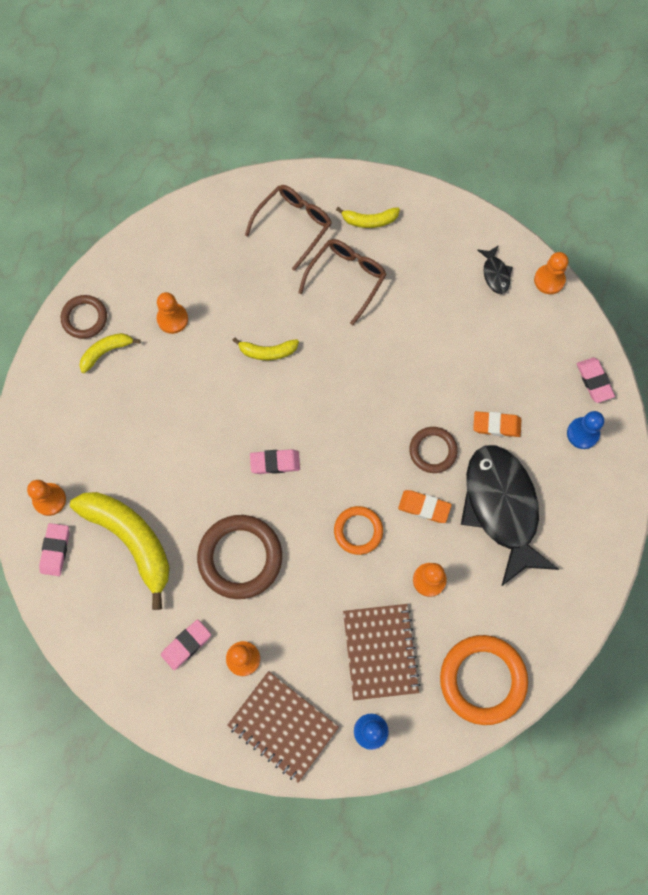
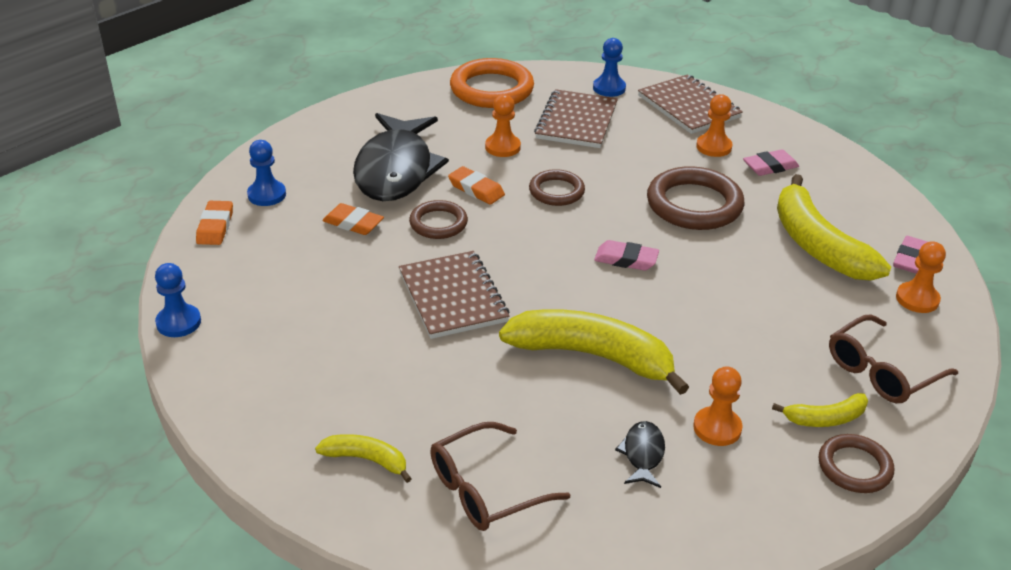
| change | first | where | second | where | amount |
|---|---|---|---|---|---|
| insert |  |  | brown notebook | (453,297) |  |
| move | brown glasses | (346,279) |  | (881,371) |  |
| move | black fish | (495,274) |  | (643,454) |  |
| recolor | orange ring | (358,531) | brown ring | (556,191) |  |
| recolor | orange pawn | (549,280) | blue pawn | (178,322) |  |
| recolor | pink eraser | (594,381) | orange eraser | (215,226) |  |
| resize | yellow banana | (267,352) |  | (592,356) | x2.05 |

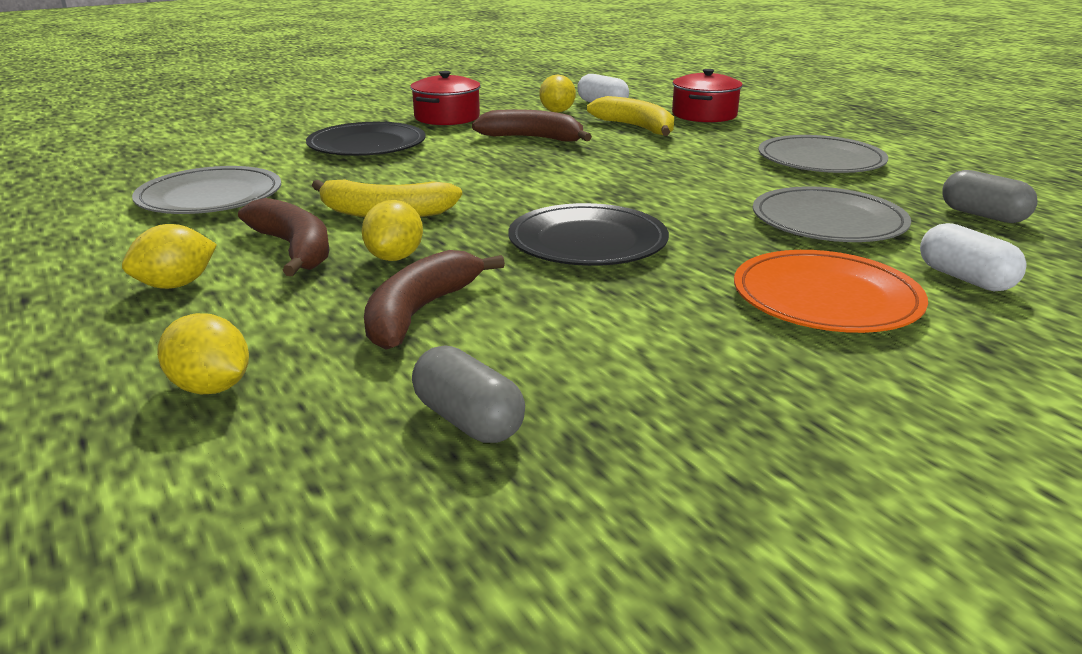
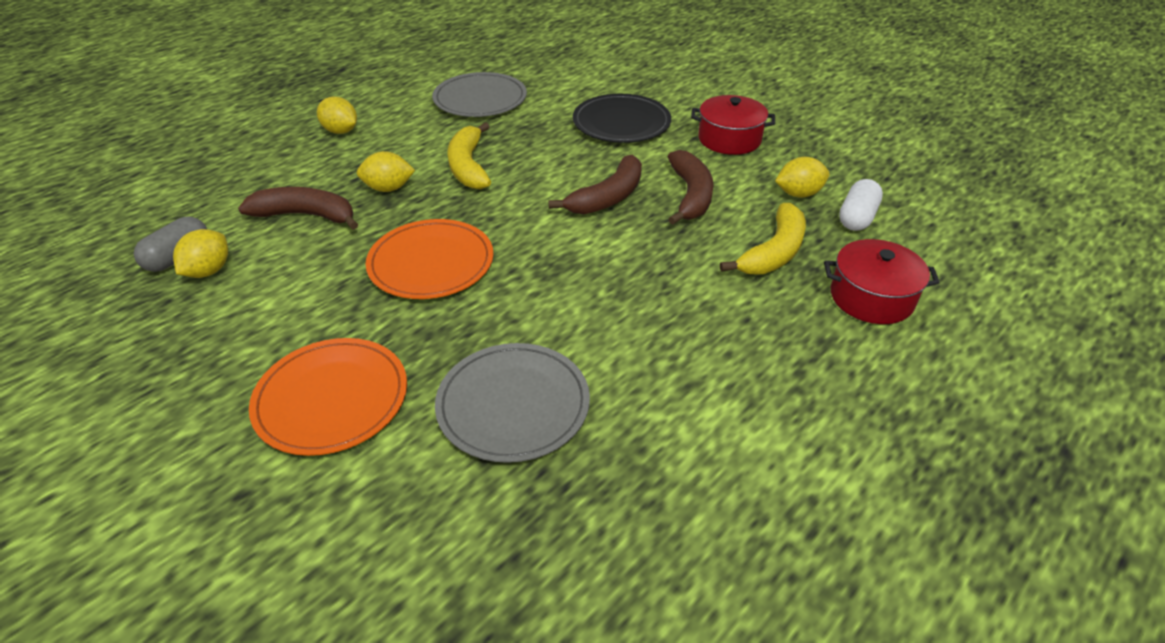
| change | first | where | second | where | amount |
|---|---|---|---|---|---|
| delete | grey plate | (820,160) |  |  |  |
| delete | white capsule | (965,279) |  |  |  |
| delete | grey capsule | (983,215) |  |  |  |
| move | yellow lemon | (211,387) |  | (208,271) |  |
| move | brown banana | (294,249) |  | (608,197) |  |
| recolor | black plate | (587,242) | orange plate | (431,263) |  |

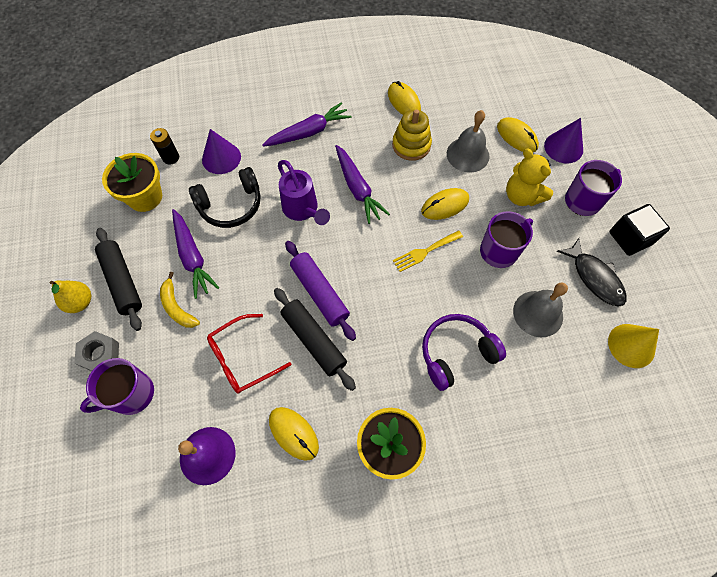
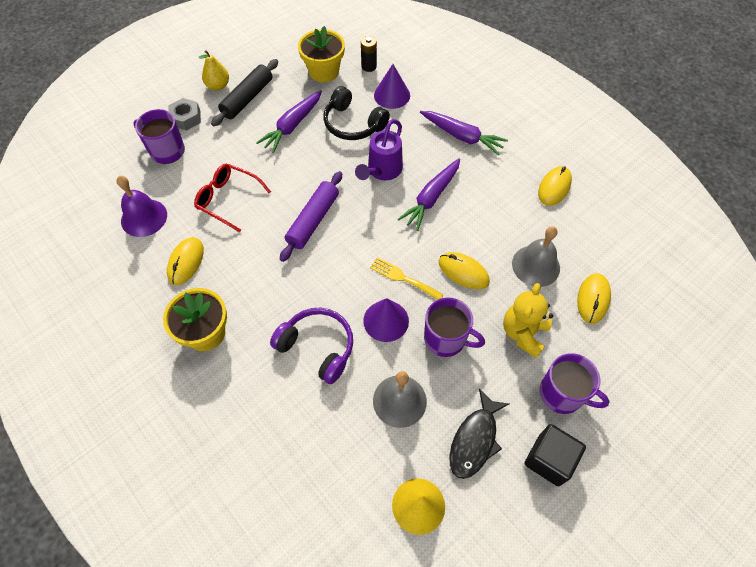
| change | first | where | second | where | amount |
|---|---|---|---|---|---|
| delete | yellow banana | (177,307) |  |  |  |
| delete | black rolling pin | (314,340) |  |  |  |
| delete | yellow stacking toy | (411,145) |  |  |  |
| move | purple cone | (563,147) |  | (386,320) |  |

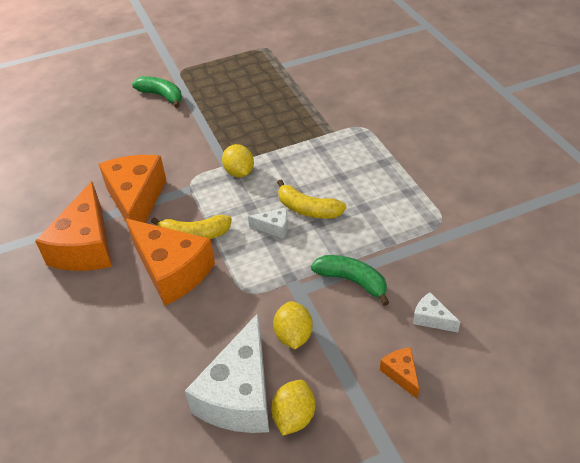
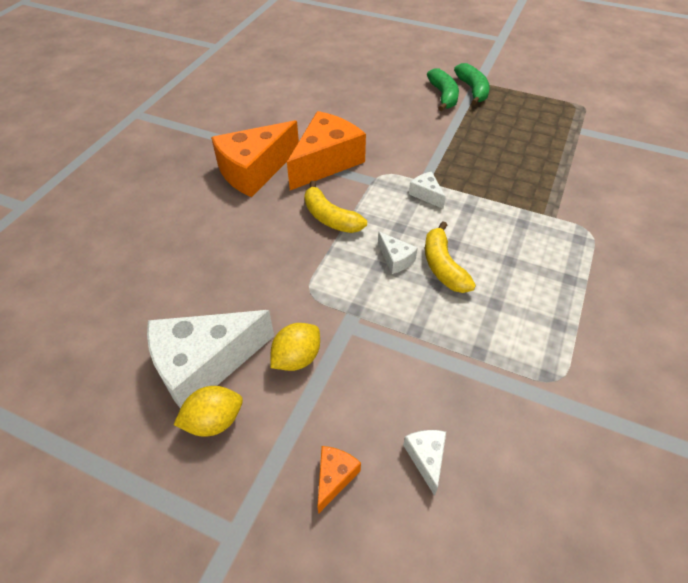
| change | first | where | second | where | amount |
|---|---|---|---|---|---|
| delete | orange cheese | (172,271) |  |  |  |
| move | green banana | (352,281) |  | (472,90) |  |
| replace | yellow lemon | (239,172) | white cheese | (426,194) |  |

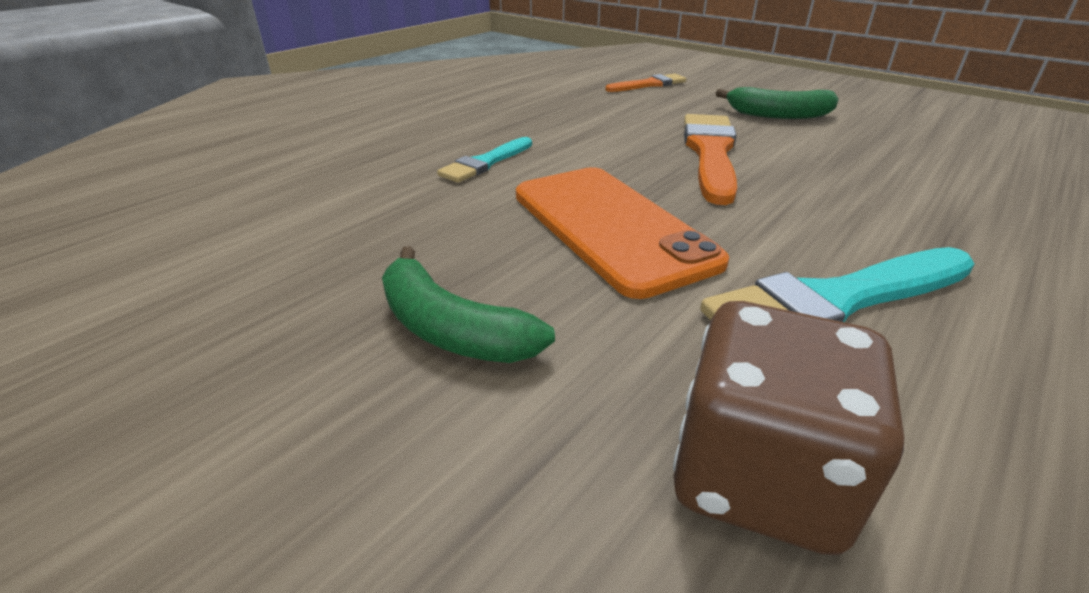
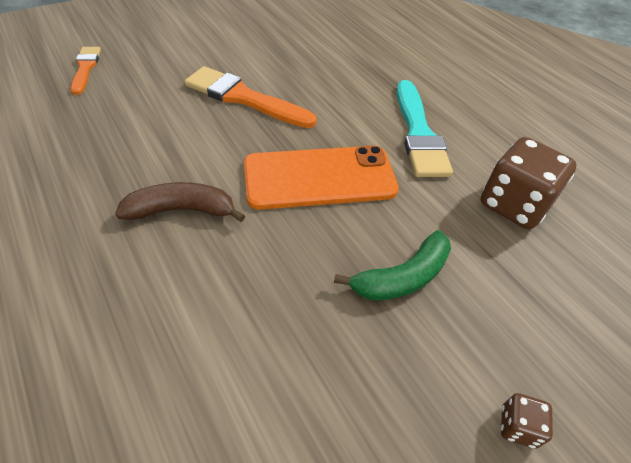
| change | first | where | second | where | amount |
|---|---|---|---|---|---|
| delete | green banana | (778,115) |  |  |  |
| insert |  |  | brown dice | (518,427) |  |
| replace | turquoise brush | (485,163) | brown banana | (181,210) |  |

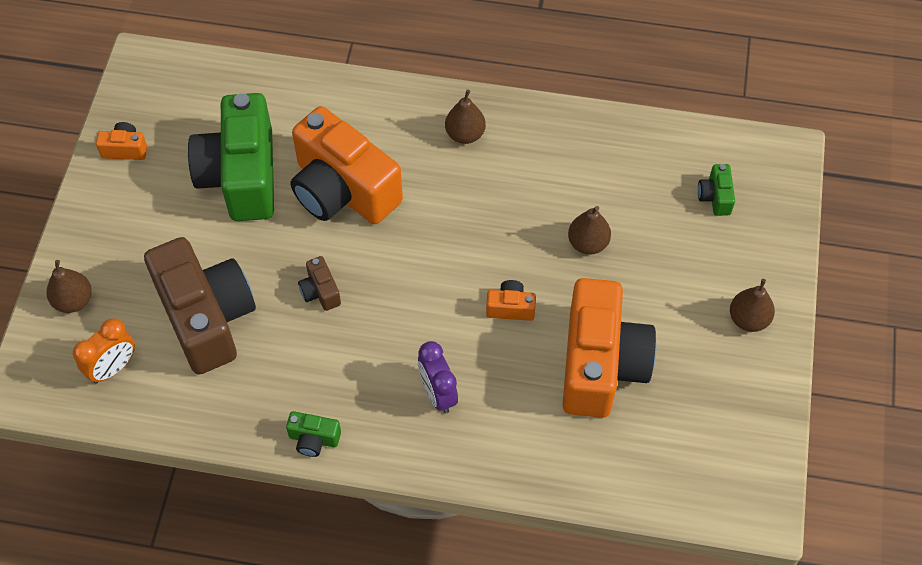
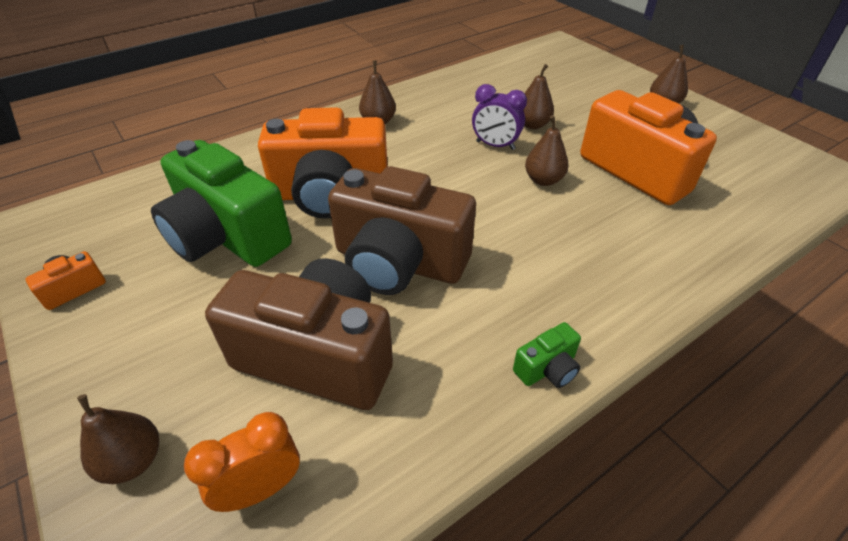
| change | first | where | second | where | amount |
|---|---|---|---|---|---|
| delete | green camera | (715,197) |  |  |  |
| move | purple clock | (438,393) |  | (495,145) |  |
| replace | orange camera | (510,308) | brown pear | (543,180) |  |
| rotate | orange clock | (113,368) |  | (261,489) | 120 degrees counterclockwise |
| resize | brown camera | (320,291) |  | (399,262) | x2.46 |

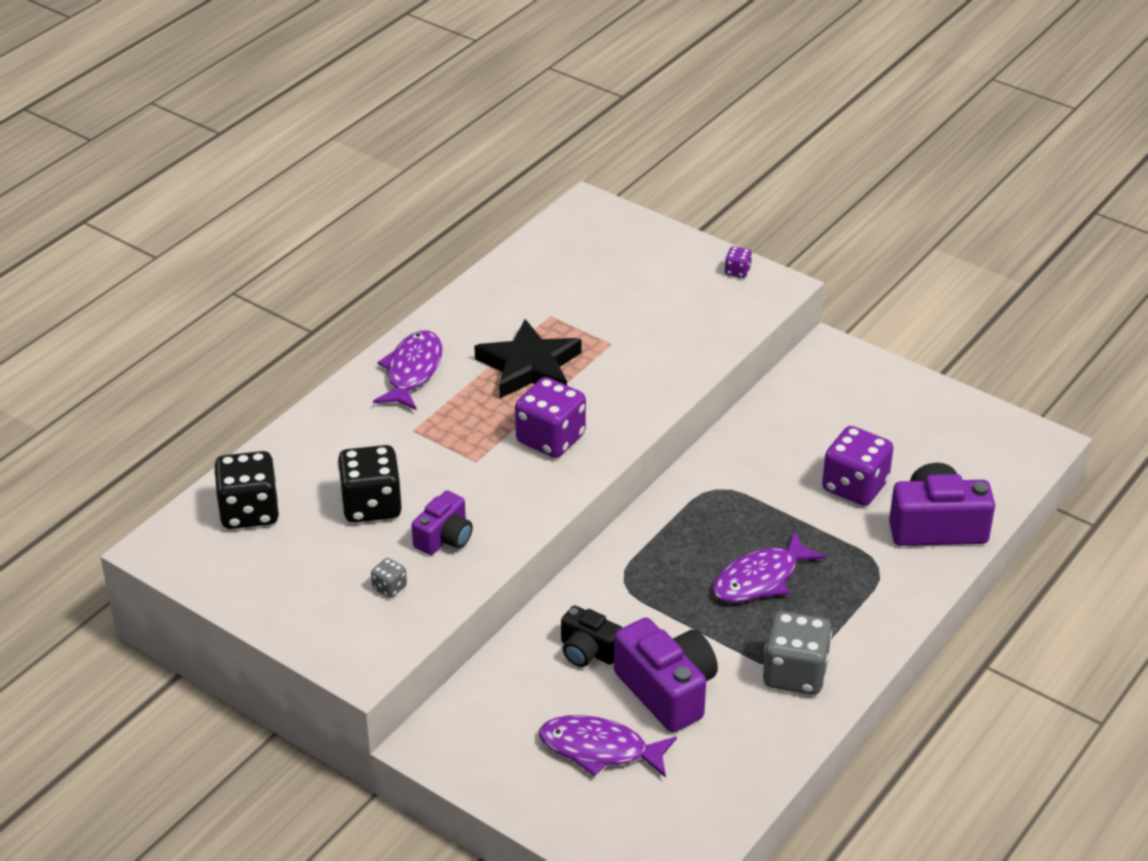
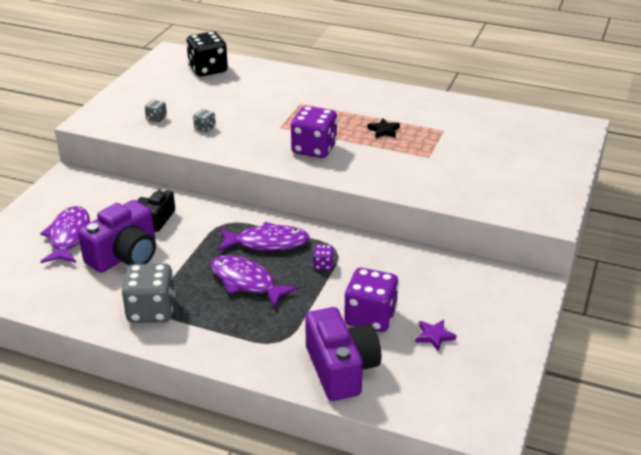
| change | first | where | second | where | amount |
|---|---|---|---|---|---|
| delete | black dice | (371,505) |  |  |  |
| insert |  |  | purple star | (434,336) |  |
| move | purple fish | (412,371) |  | (267,243) |  |
| move | purple dice | (737,271) |  | (323,265) |  |
| replace | purple camera | (444,538) | grey dice | (205,128) |  |
| resize | black star | (529,367) |  | (384,130) | x0.43 |

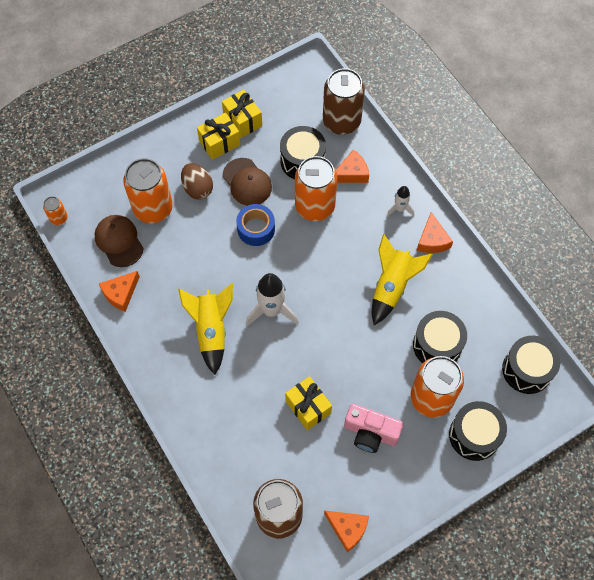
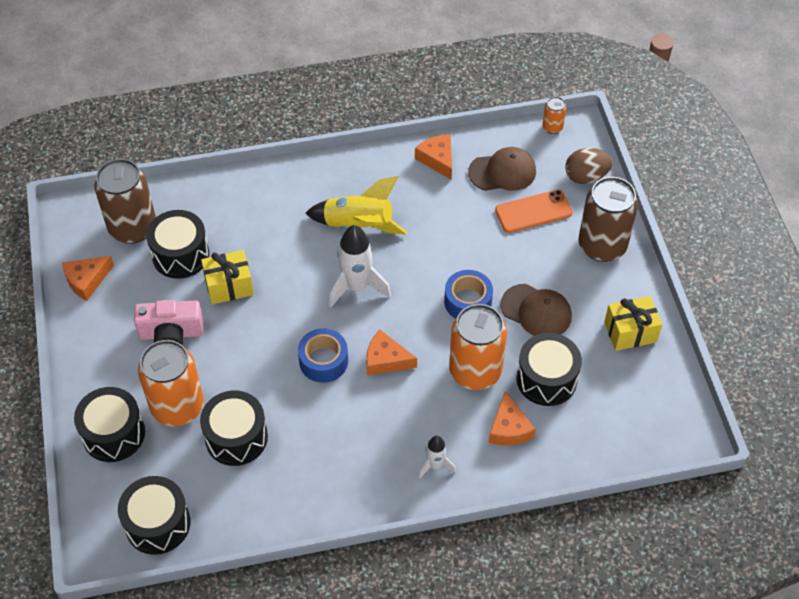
| change | first | where | second | where | amount |
|---|---|---|---|---|---|
| delete | yellow gift | (219,143) |  |  |  |
| delete | yellow rocket | (392,286) |  |  |  |
| insert |  |  | black drum | (180,255) |  |
| insert |  |  | blue tape | (323,361) |  |
| move | brown egg | (197,188) |  | (586,176) |  |
| move | brown can | (341,122) |  | (602,246) |  |
| move | orange cheese | (432,240) |  | (386,360) |  |
| replace | orange can | (153,208) | orange phone | (533,211) |  |
| rotate | brown cap | (247,182) |  | (536,311) | 135 degrees counterclockwise |
| rotate | pink camera | (370,433) |  | (171,334) | 135 degrees counterclockwise |

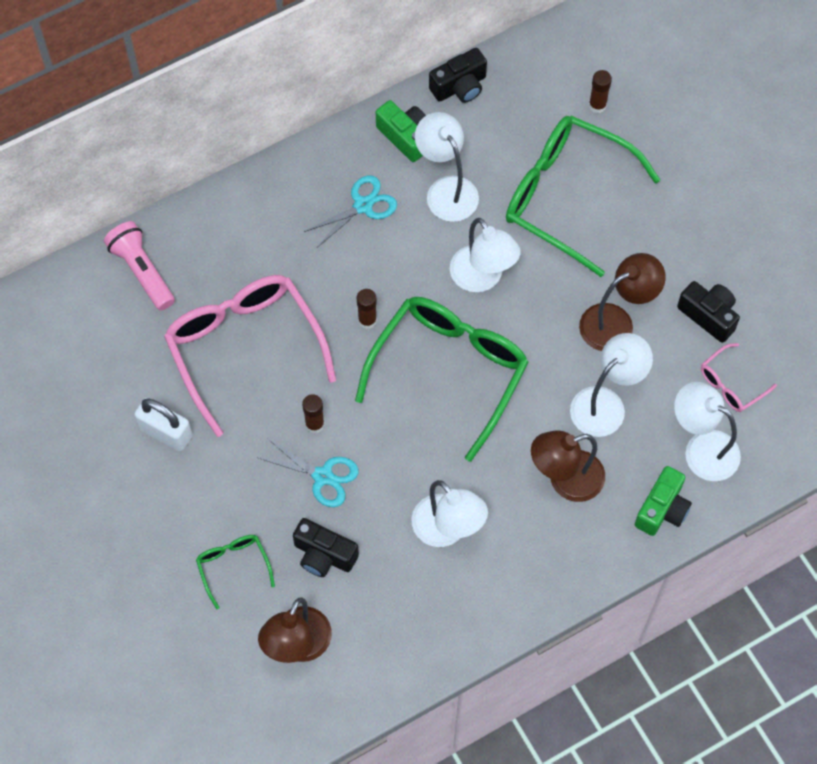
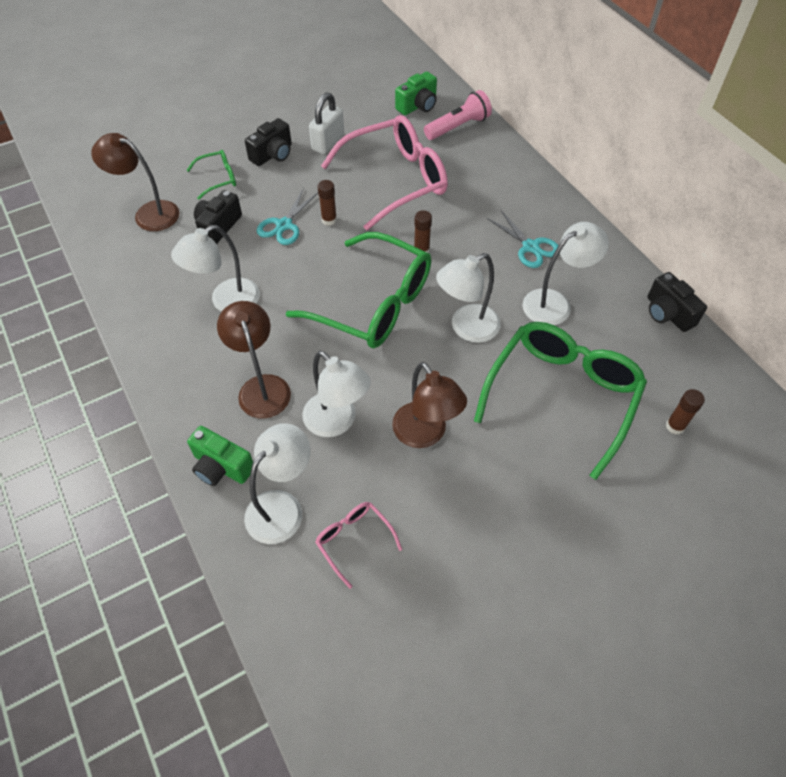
| change | first | where | second | where | amount |
|---|---|---|---|---|---|
| move | green camera | (405,136) |  | (418,106) |  |
| move | black camera | (708,315) |  | (273,154) |  |

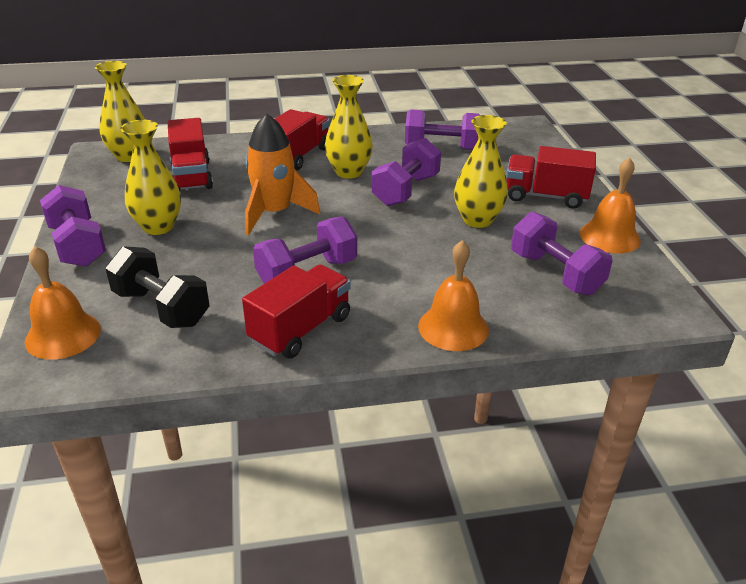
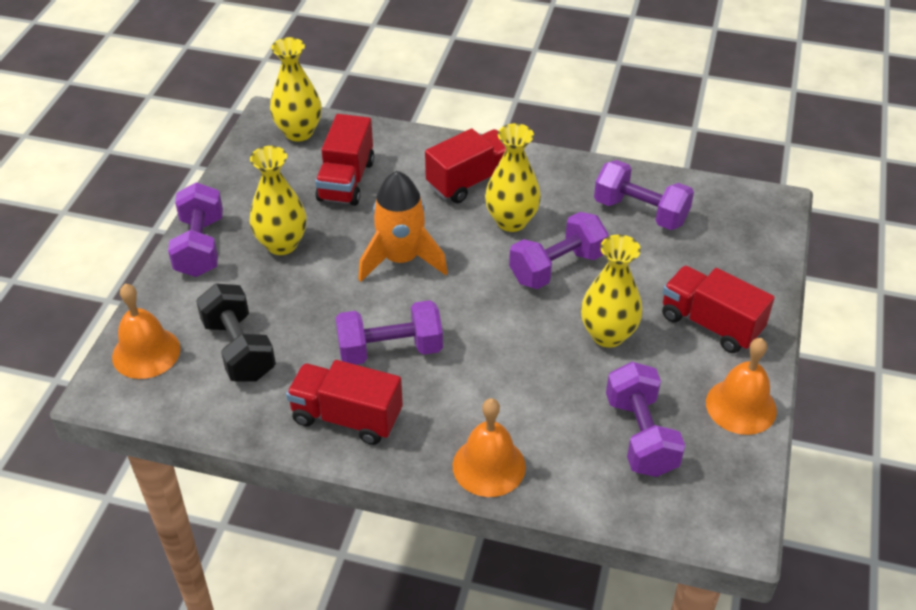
| change | first | where | second | where | amount |
|---|---|---|---|---|---|
| rotate | red truck | (300,329) |  | (346,417) | 135 degrees counterclockwise |

